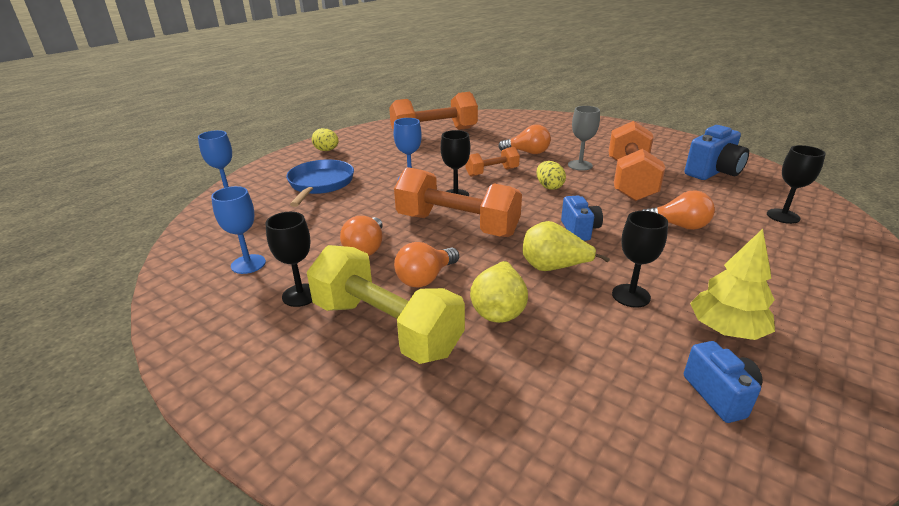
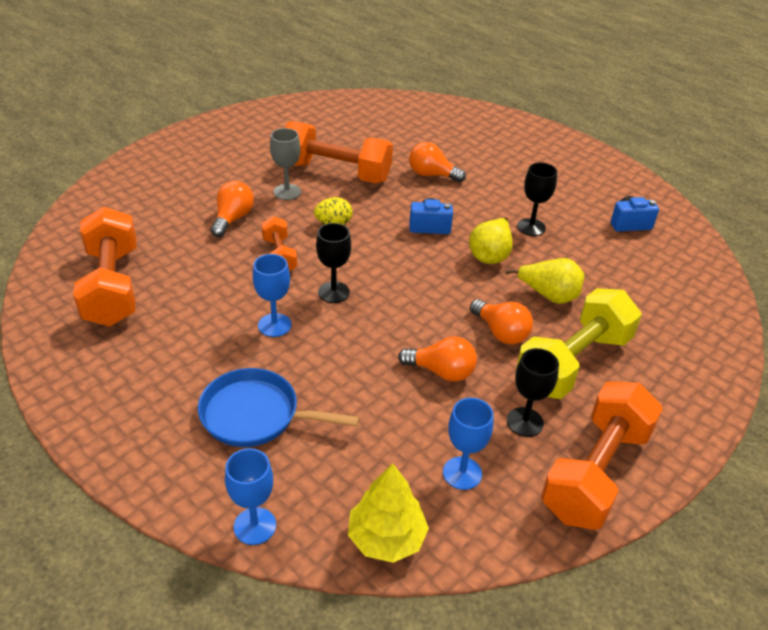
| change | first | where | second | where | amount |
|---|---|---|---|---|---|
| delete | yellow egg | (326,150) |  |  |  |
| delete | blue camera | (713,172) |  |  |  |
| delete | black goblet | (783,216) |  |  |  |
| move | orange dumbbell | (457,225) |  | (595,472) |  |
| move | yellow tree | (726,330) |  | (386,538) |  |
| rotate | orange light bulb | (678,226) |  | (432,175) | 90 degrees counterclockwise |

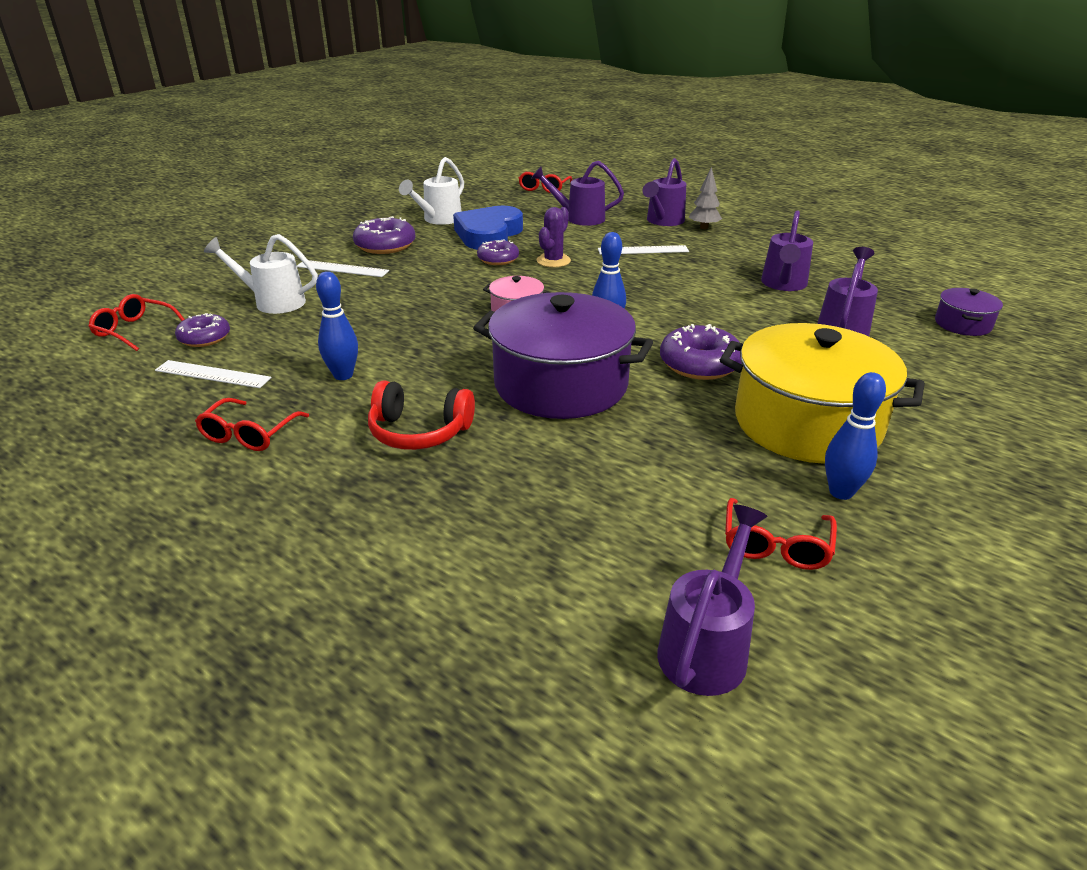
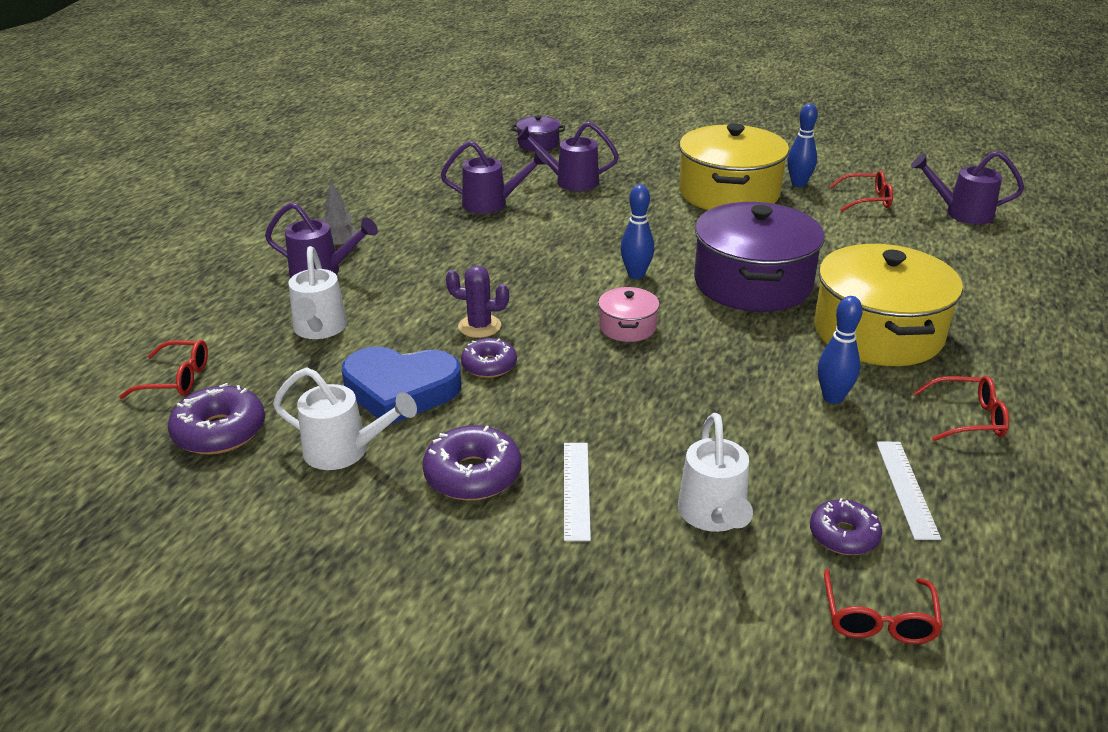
| change | first | where | second | where | amount |
|---|---|---|---|---|---|
| delete | white ruler | (643,250) |  |  |  |
| move | purple donut | (699,364) |  | (220,432) |  |
| replace | red headphones | (419,432) | yellow pot | (878,332) |  |
| recolor | purple watering can | (579,218) | white watering can | (319,329) |  |

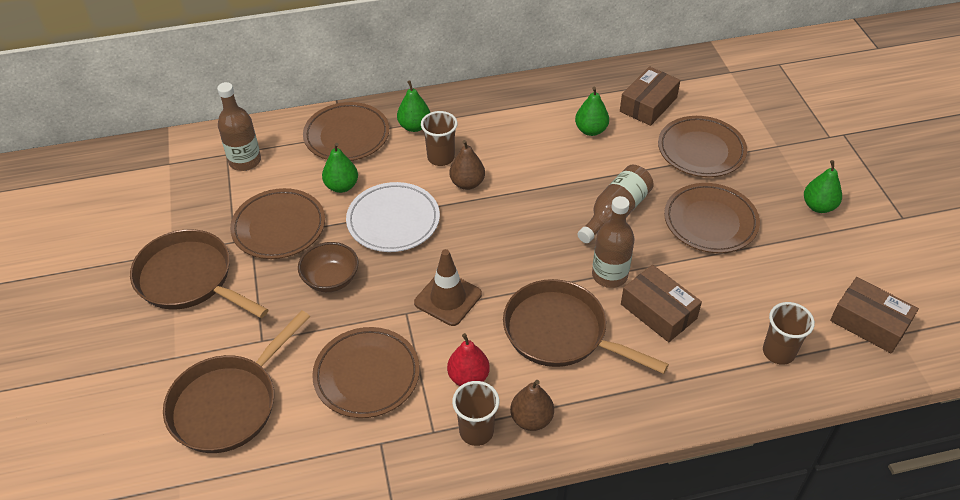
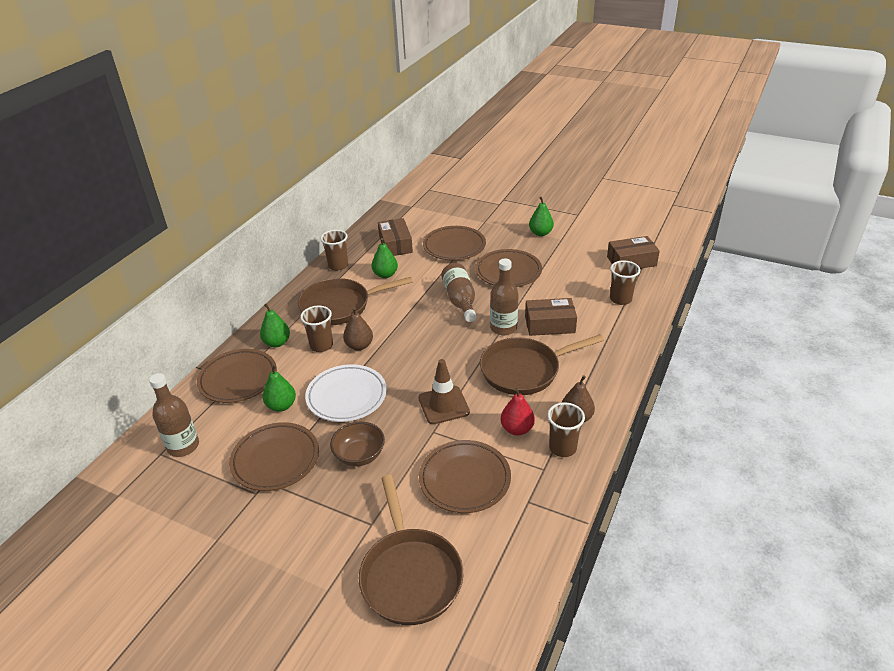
| change | first | where | second | where | amount |
|---|---|---|---|---|---|
| insert |  |  | brown cup | (338,266) |  |
| move | brown pan | (189,279) |  | (340,306) |  |

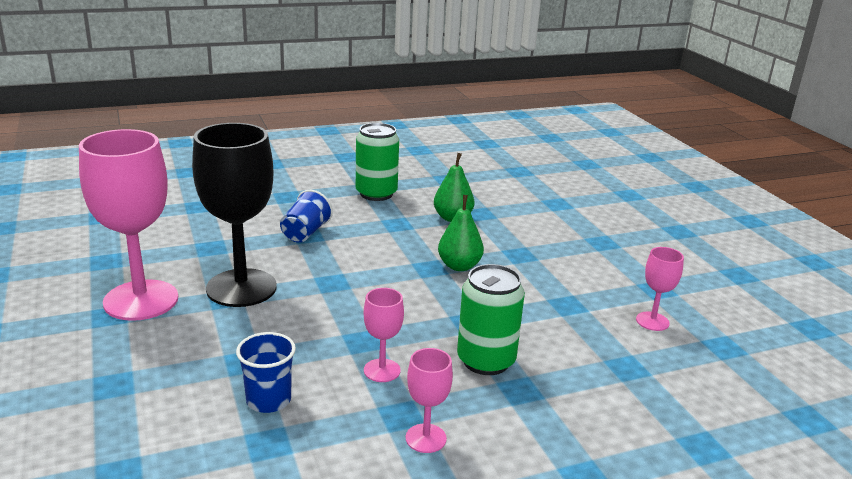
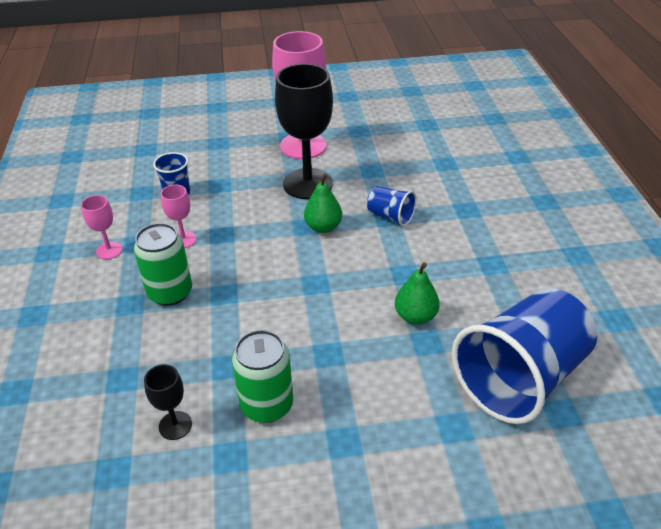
| change | first | where | second | where | amount |
|---|---|---|---|---|---|
| insert |  |  | blue cup | (520,378) |  |
| move | green can | (376,194) |  | (267,405) |  |
| move | green pear | (459,266) |  | (323,227) |  |
| recolor | pink goblet | (652,321) | black goblet | (175,425) |  |

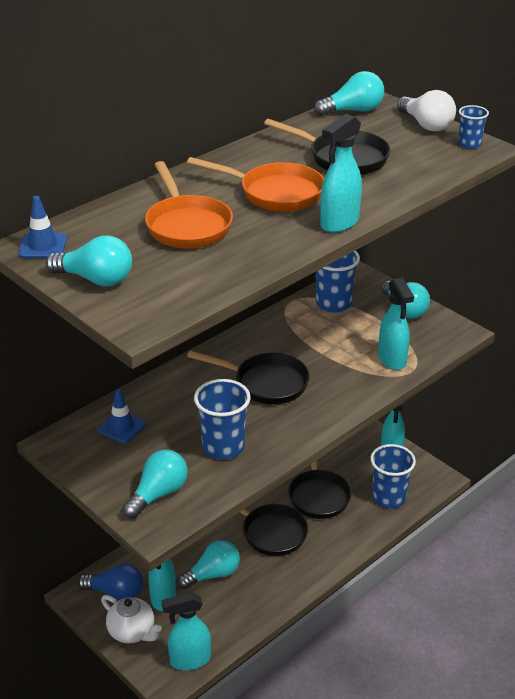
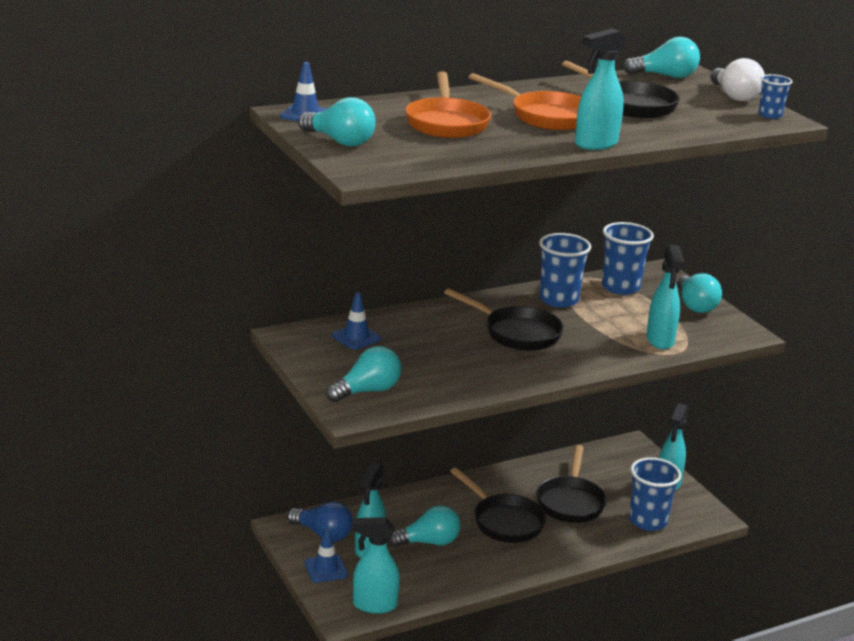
| change | first | where | second | where | amount |
|---|---|---|---|---|---|
| move | blue cup | (223,447) |  | (559,300) |  |
| replace | white teapot | (132,632) | blue traffic cone | (326,569) |  |

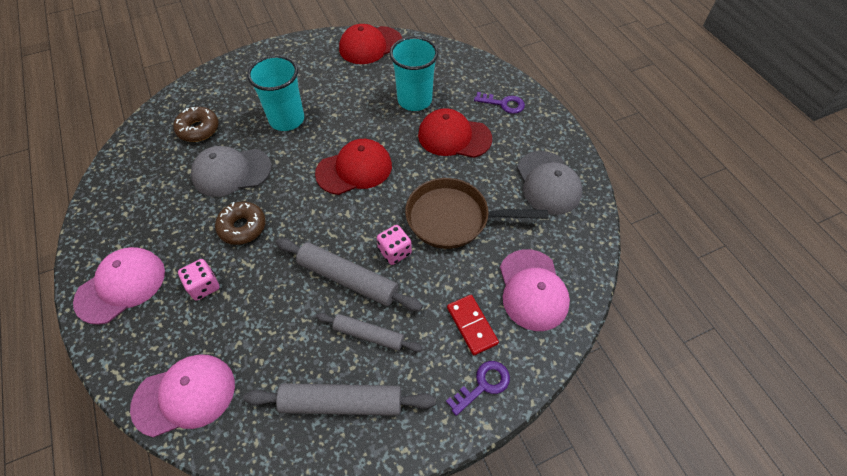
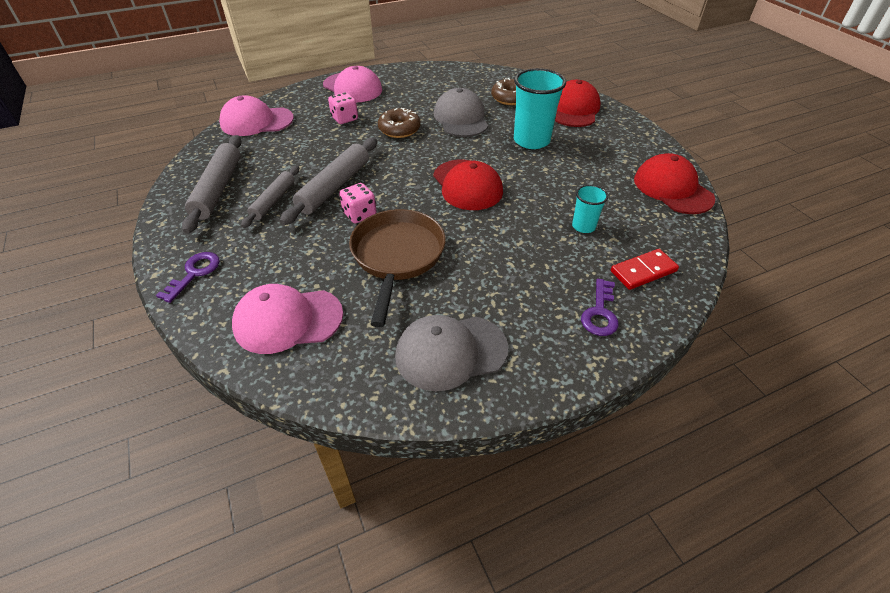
| change | first | where | second | where | amount |
|---|---|---|---|---|---|
| move | red cap | (454,137) |  | (573,109) |  |
| move | red domino | (472,325) |  | (643,271) |  |
| rotate | pink cap | (185,395) |  | (256,121) | 105 degrees clockwise |
| rotate | purple key | (483,385) |  | (194,273) | 120 degrees counterclockwise |
| resize | turquoise cup | (414,100) |  | (583,226) | x0.53 |

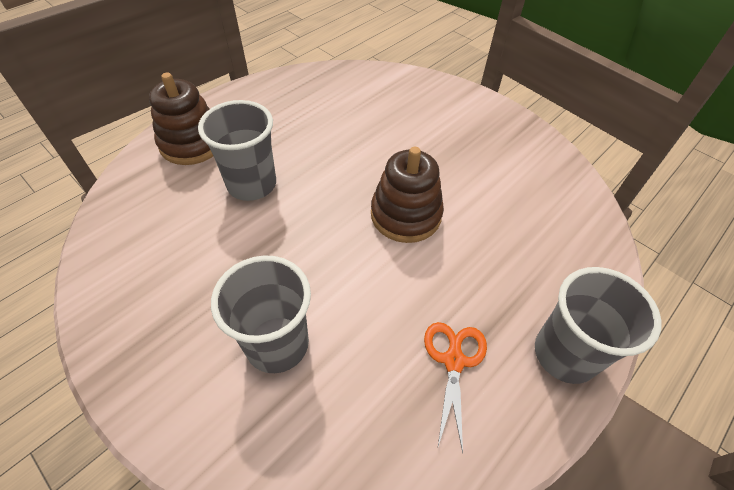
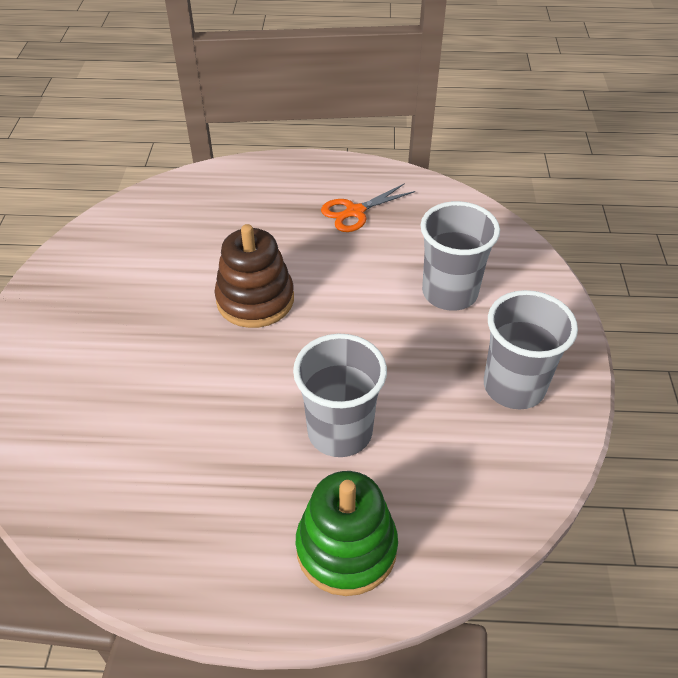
| change | first | where | second | where | amount |
|---|---|---|---|---|---|
| move | grey cup | (564,354) |  | (514,387) |  |
| recolor | brown stacking toy | (192,143) | green stacking toy | (346,548) |  |

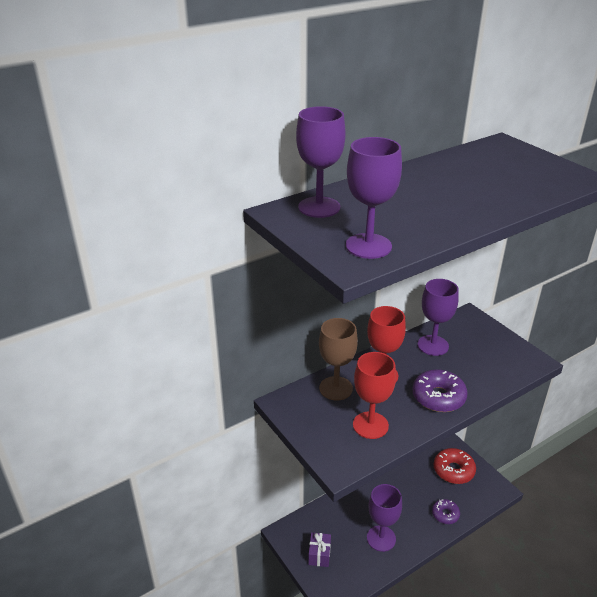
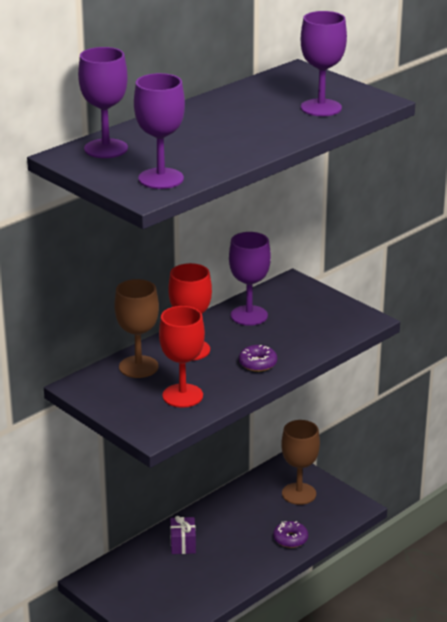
| change | first | where | second | where | amount |
|---|---|---|---|---|---|
| move | purple gift | (319,555) |  | (183,544) |  |
| move | purple goblet | (381,538) |  | (321,108) |  |
| replace | red donut | (453,470) | brown goblet | (299,494) |  |
| resize | purple donut | (438,397) |  | (257,363) | x0.62 |

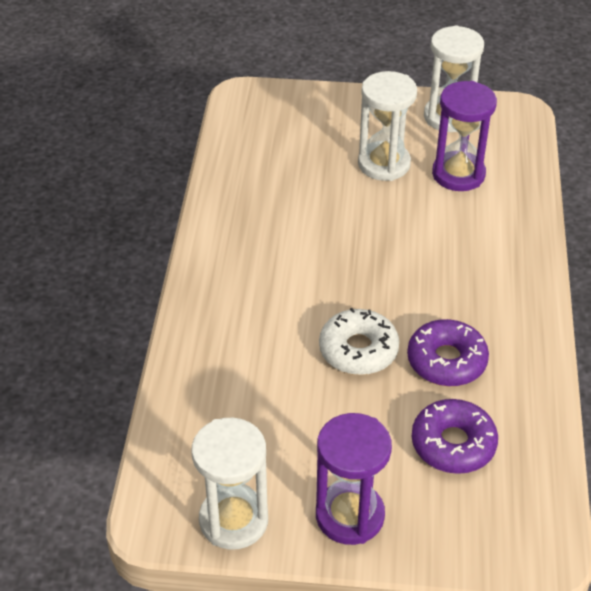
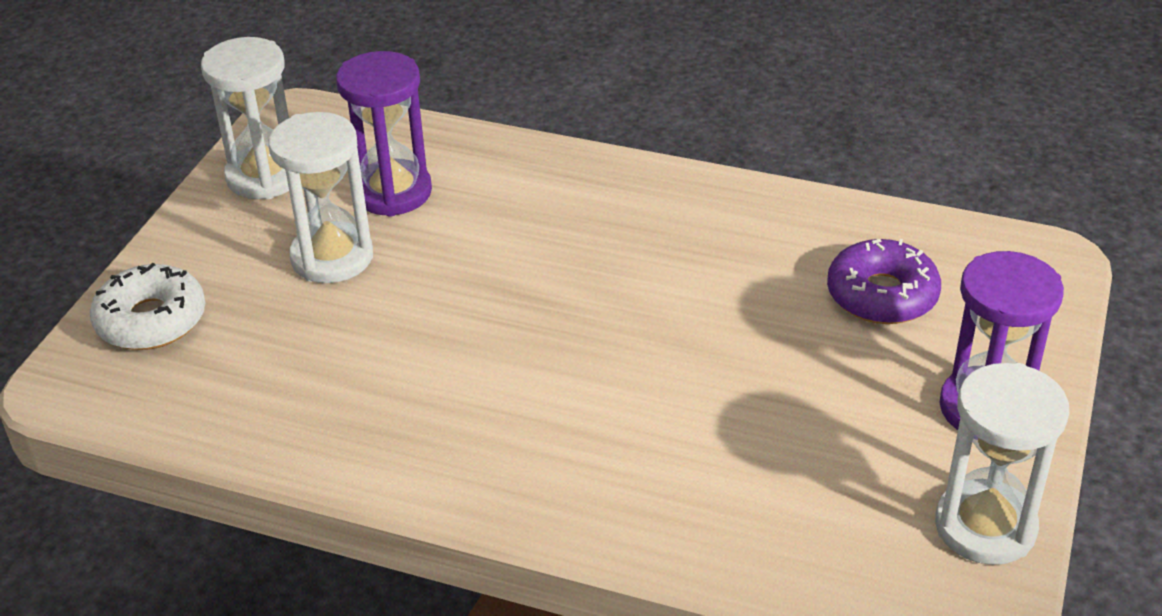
| change | first | where | second | where | amount |
|---|---|---|---|---|---|
| delete | purple donut | (446,361) |  |  |  |
| move | white donut | (358,350) |  | (151,320) |  |

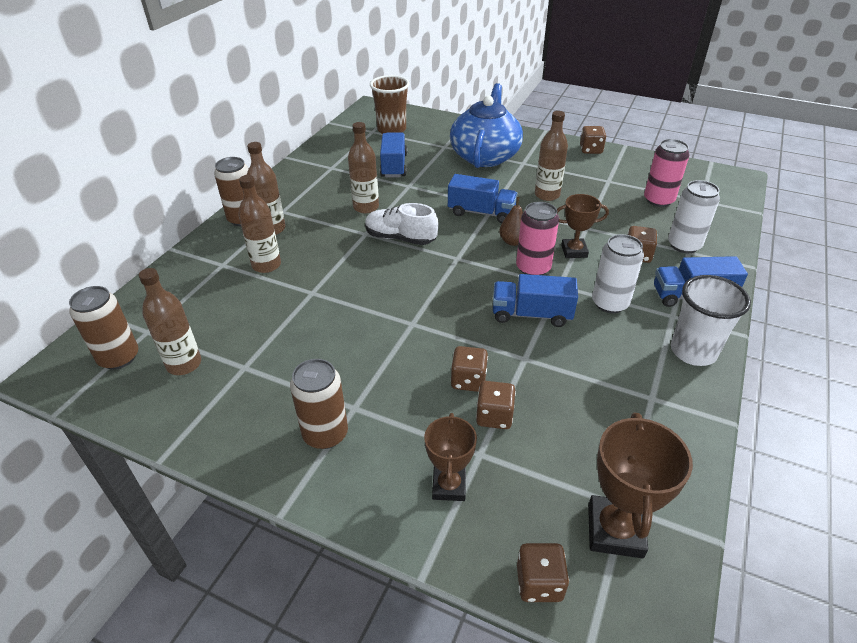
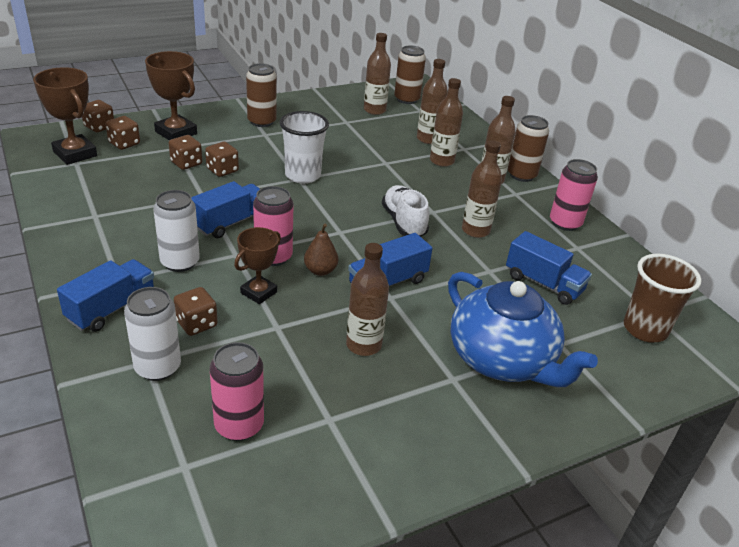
| change | first | where | second | where | amount |
|---|---|---|---|---|---|
| insert |  |  | brown bottle | (428,139) |  |
| insert |  |  | pink can | (565,223) |  |
| move | brown dice | (591,150) |  | (124,143) |  |
| move | white cup | (693,351) |  | (303,175) |  |
| rotate | white shoe | (400,238) |  | (404,222) | 75 degrees counterclockwise |
| resize | brown trophy | (449,486) |  | (176,133) | x1.52 |

